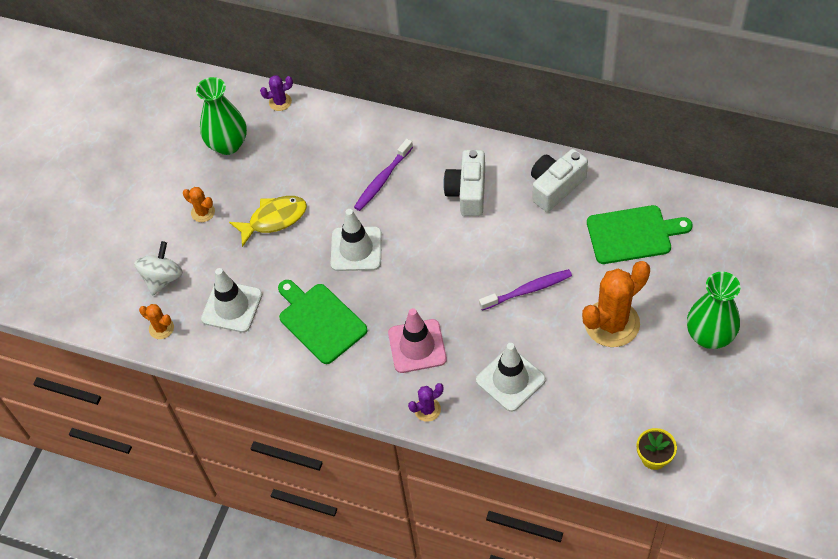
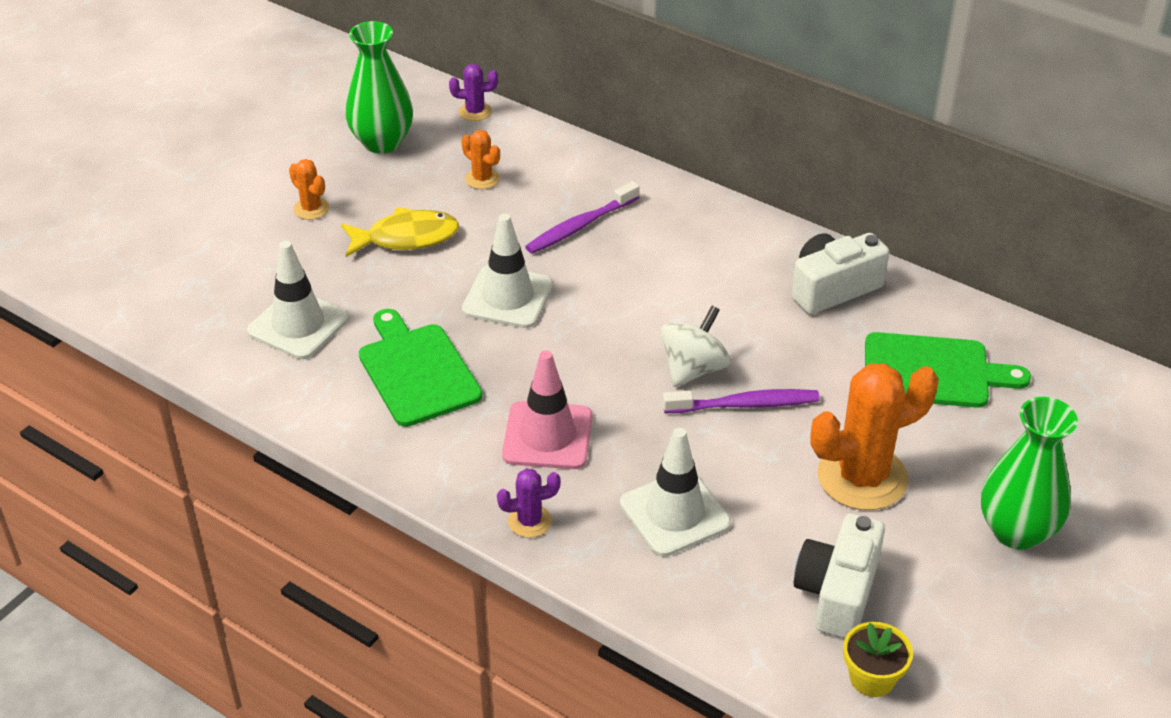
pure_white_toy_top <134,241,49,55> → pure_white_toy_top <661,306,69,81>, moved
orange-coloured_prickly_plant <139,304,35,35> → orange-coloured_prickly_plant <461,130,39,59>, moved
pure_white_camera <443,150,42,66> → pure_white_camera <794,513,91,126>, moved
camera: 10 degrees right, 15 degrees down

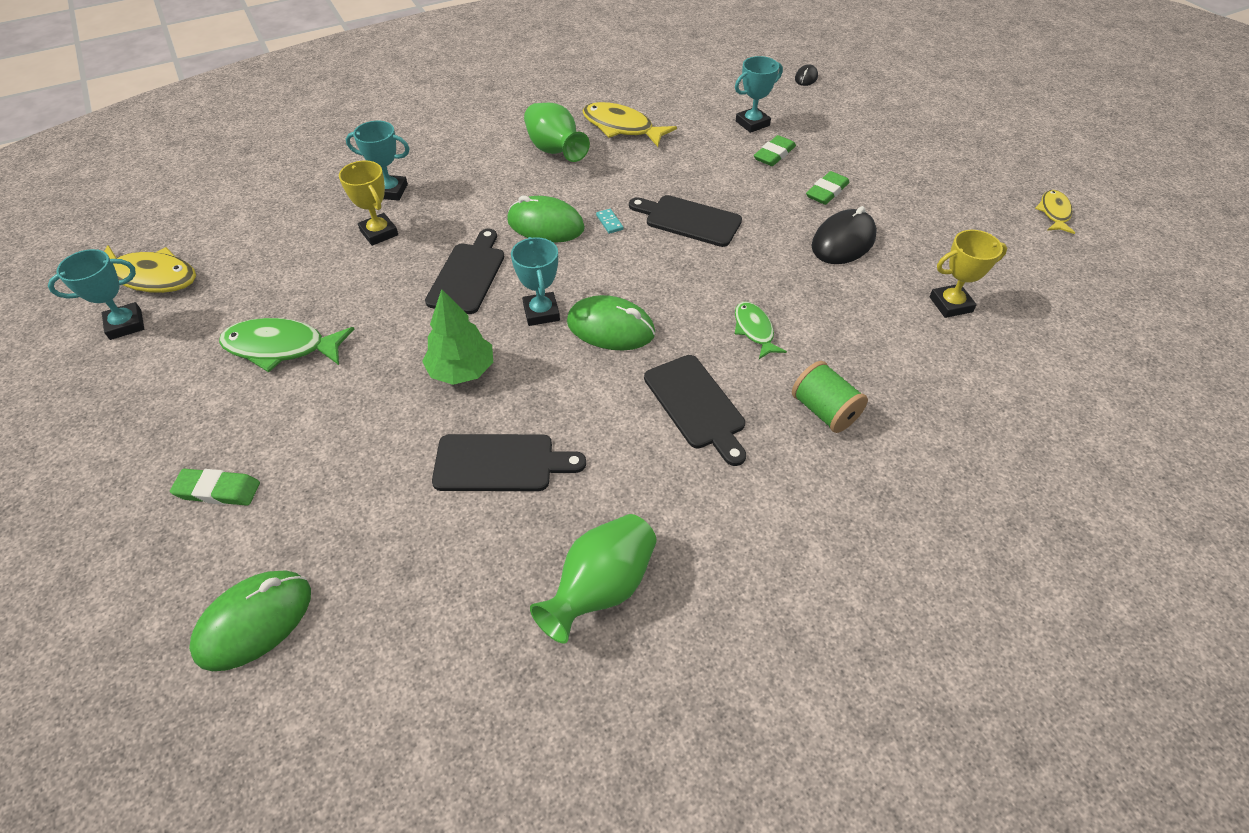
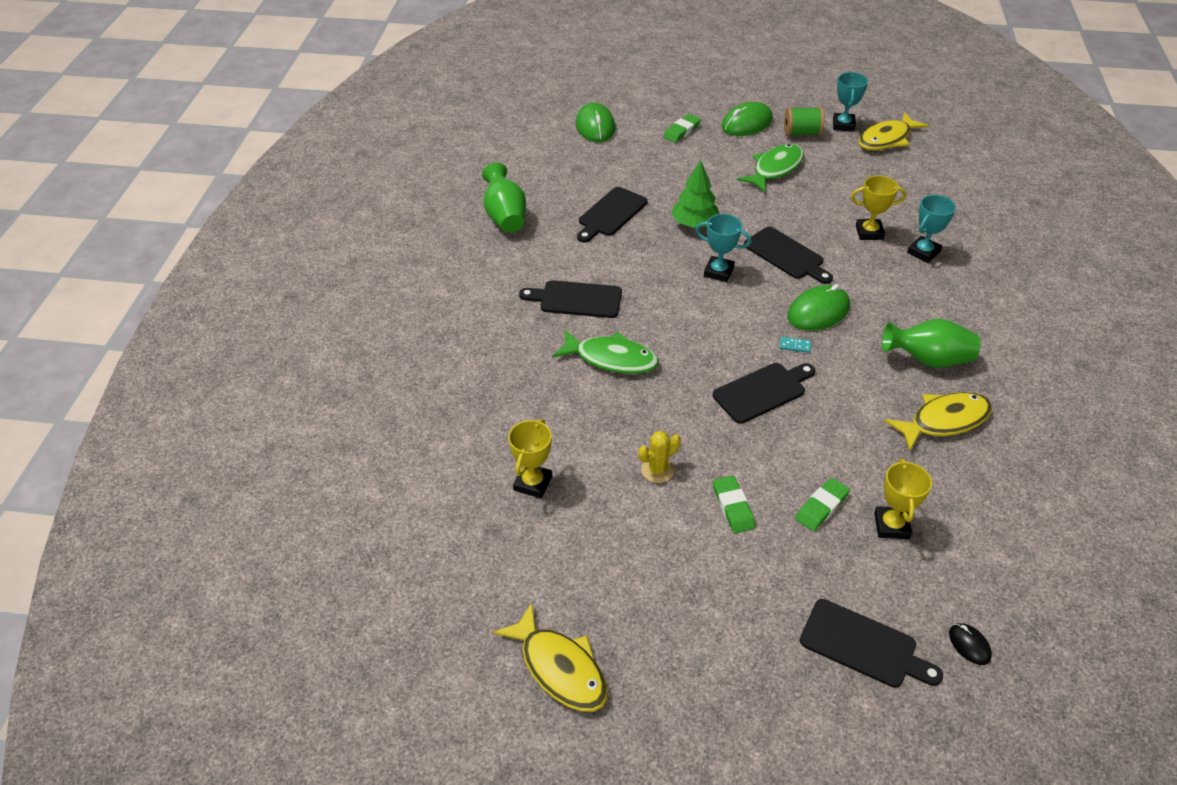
- → ebony_cutting_board <800,599,143,89>
green_mouse <567,295,88,55> → green_mouse <722,102,51,34>, moved
green_reel_of_thread <792,361,76,72> → green_reel_of_thread <784,107,41,29>, moved
ebony_mouse <812,206,65,58> → bright_yellow_prickly_plant <638,431,43,52>
aqua_award_cup <735,56,48,77> → bright_yellow_award_cup <874,459,58,80>
green_eraser <754,135,42,31> → green_eraser <795,478,55,53>, 60 degrees clockwise
green_fish_figure <735,302,52,57> → green_fish_figure <552,330,107,44>, x1.65
bright_yellow_fish_figure <1035,190,40,44> → bright_yellow_fish_figure <493,603,115,109>, x1.65
camera: 125 degrees right, 5 degrees down

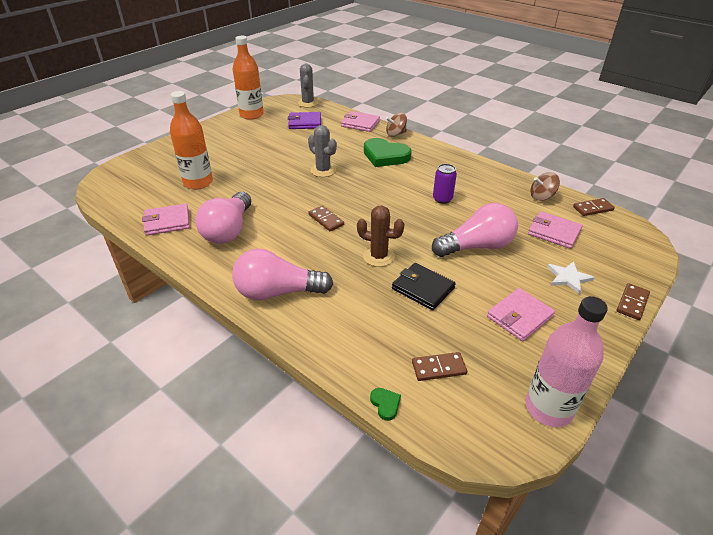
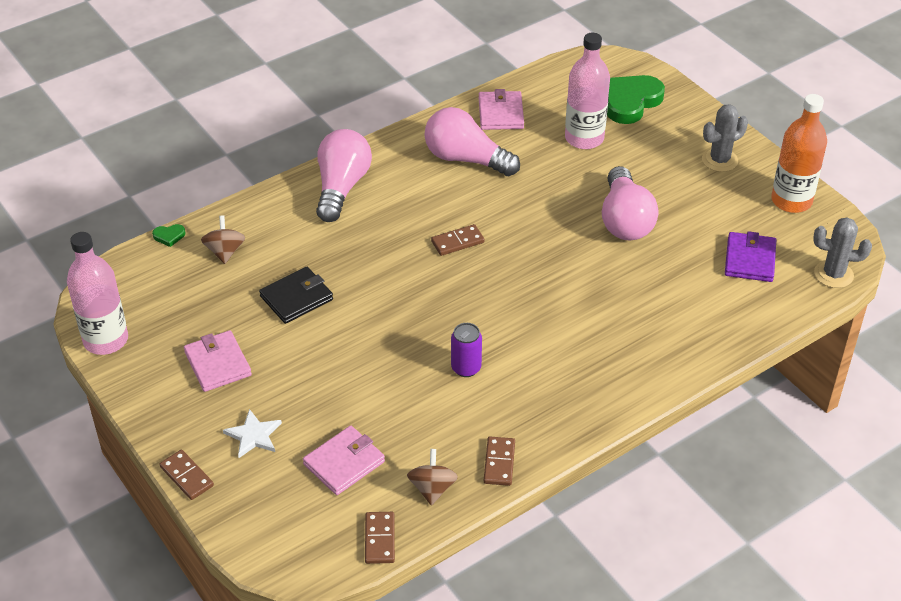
pink_wallet <341,111,39,21> → -
dark_brown_prickly_plant <357,206,47,61> → -
grey_prickly_plant <308,125,29,52> → grey_prickly_plant <702,104,46,68>, moved
green_heart <364,138,48,29> → green_heart <607,75,58,49>, moved
dark_brown_toy_top <386,112,21,25> → dark_brown_toy_top <201,216,44,48>, moved
dark_brown_domino <412,352,55,29> → dark_brown_domino <484,437,31,49>, moved
pink_lightbulb <432,203,86,54> → pink_lightbulb <602,166,57,74>, moved
orange-coloured_bottle <170,91,43,98> → pink_bottle <565,33,45,116>
camera: 105 degrees right, 5 degrees up

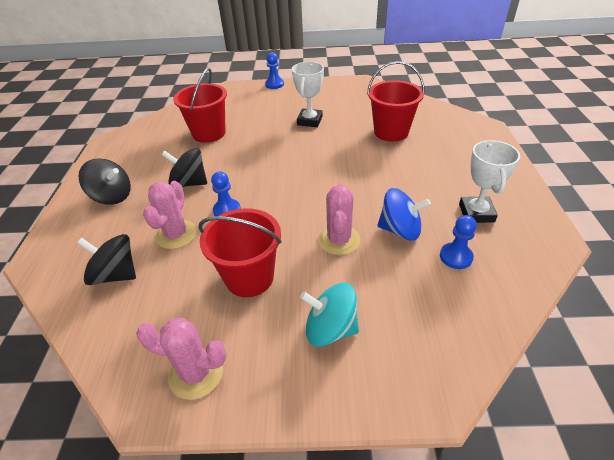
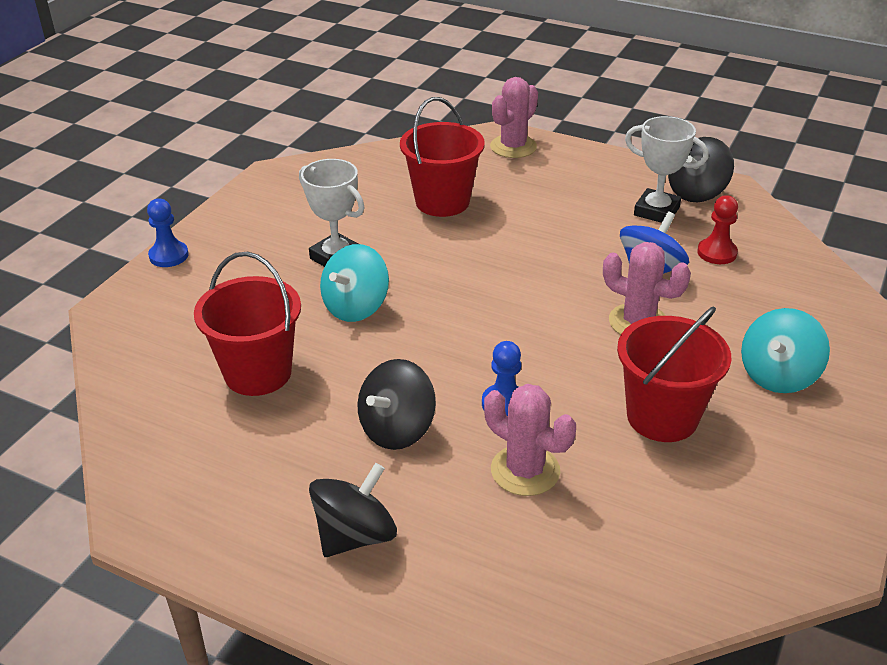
- → aqua_toy_top <320,244,69,78>
ebony_toy_top <77,234,59,51> → ebony_toy_top <668,137,66,65>, moved
pink_prickly_plant <136,317,90,83> → pink_prickly_plant <490,77,48,81>, moved
cobalt_chess_pawn <440,215,37,54> → red_chess_pawn <697,195,41,69>
camera: 65 degrees left, 5 degrees down

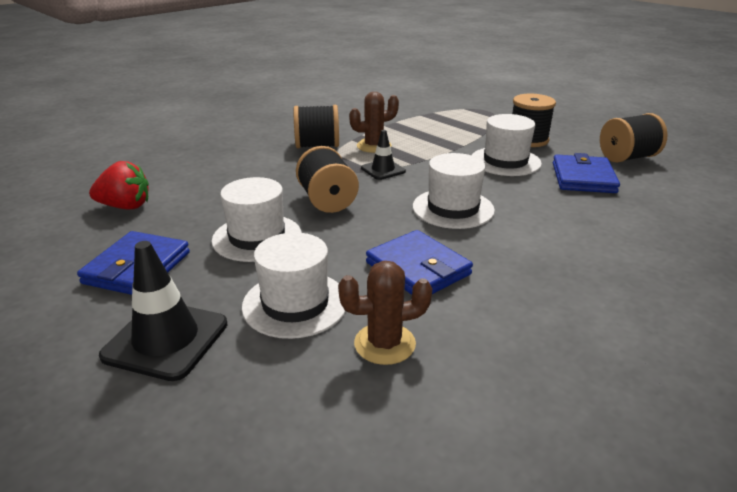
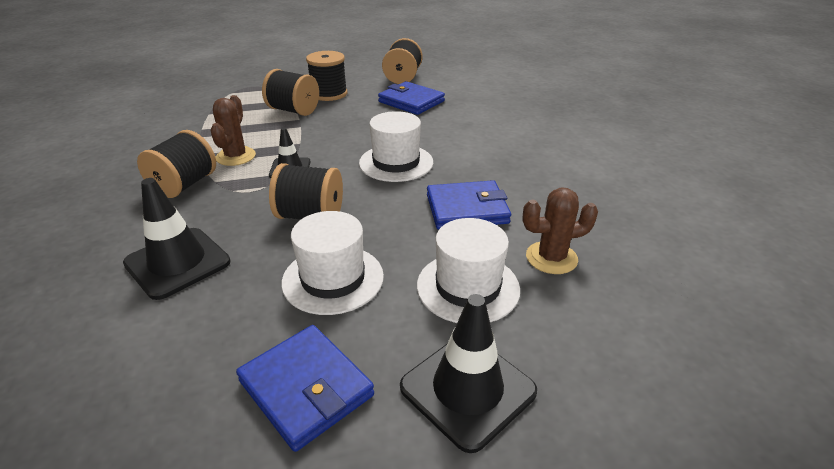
red_strawberry <89,161,60,48> → -
pure_white_hat <472,114,70,62> → -
- → ebony_traffic_cone <123,178,108,122>
- → ebony_reel_of_thread <262,69,57,47>
dark_brown_prickly_plant <338,261,94,104> → dark_brown_prickly_plant <522,187,76,87>, 60 degrees clockwise
camera: 60 degrees left, 5 degrees up

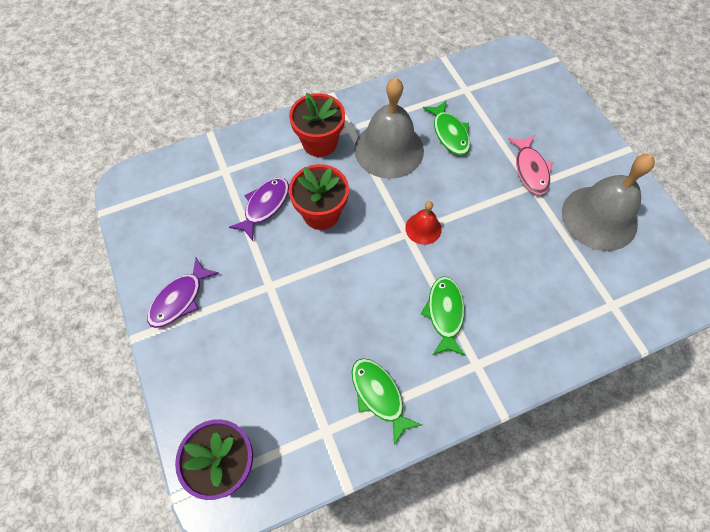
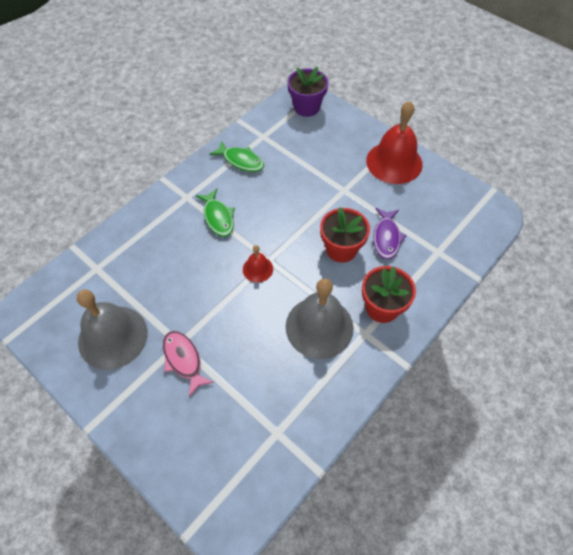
green_fish_figure <423,100,47,55> → -
violet_fish_figure <147,258,72,70> → red_school_bell <366,101,57,83>
camera: 155 degrees right, 5 degrees down

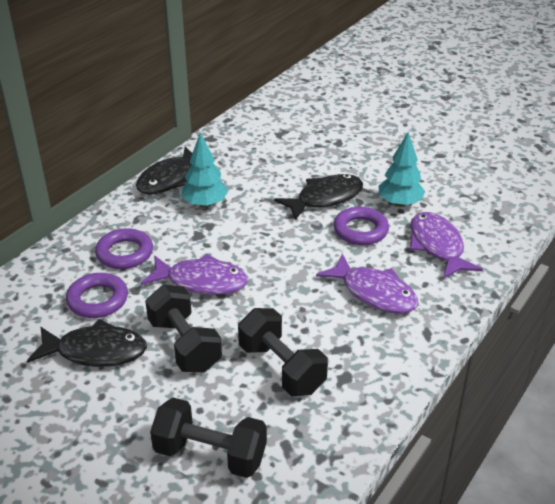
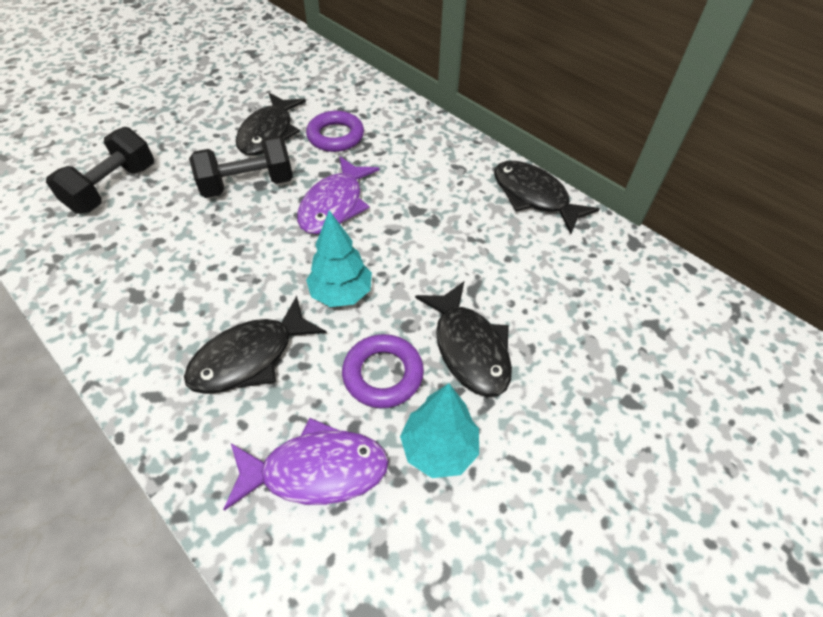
violet_hoop <95,228,58,41> → -
ebony_free_weight <238,308,90,88> → -
aqua_toy_tree <181,132,47,76> → aqua_toy_tree <306,210,66,97>, moved
violet_fish_figure <316,254,103,60> → ebony_fish_figure <184,296,143,98>
camera: 100 degrees right, 15 degrees up

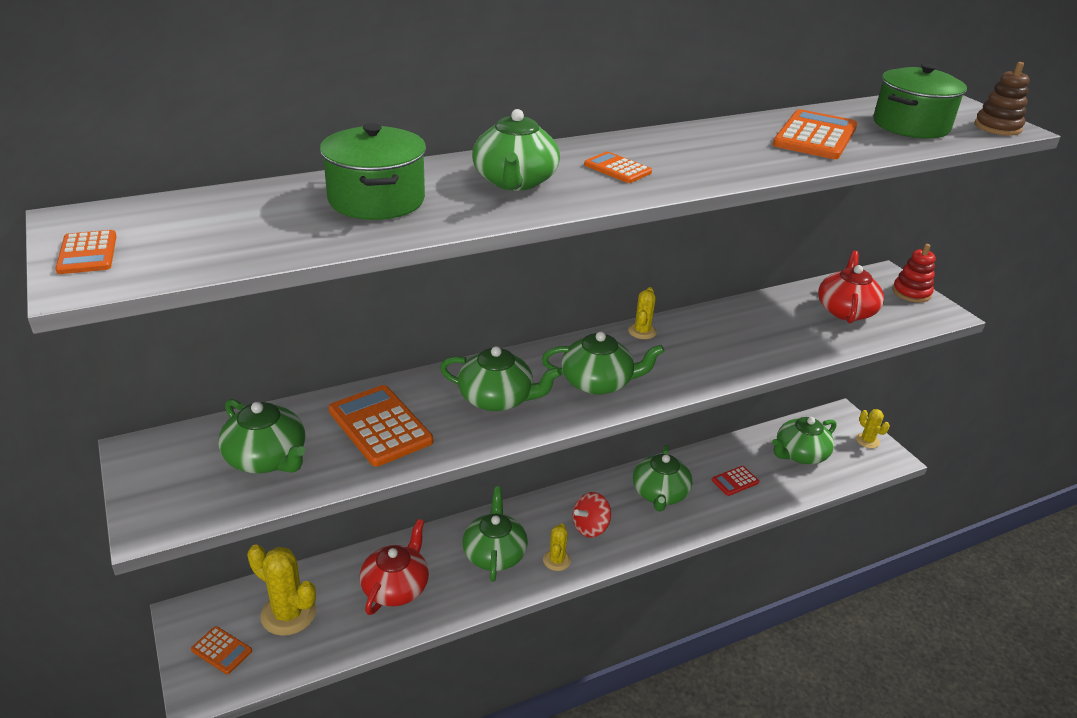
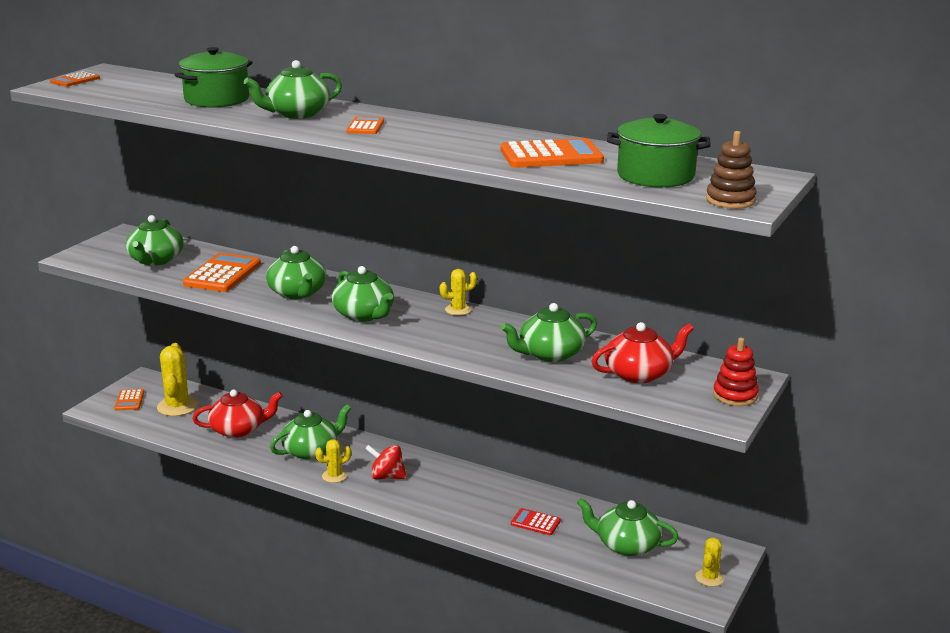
green_china_teapot <633,444,59,68> → green_china_teapot <501,303,96,59>, moved
camera: 55 degrees right, 10 degrees down

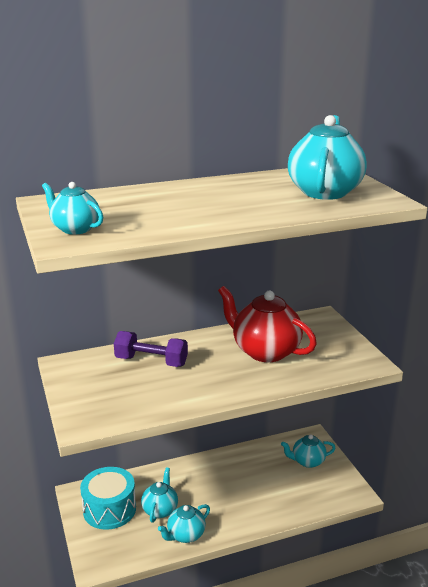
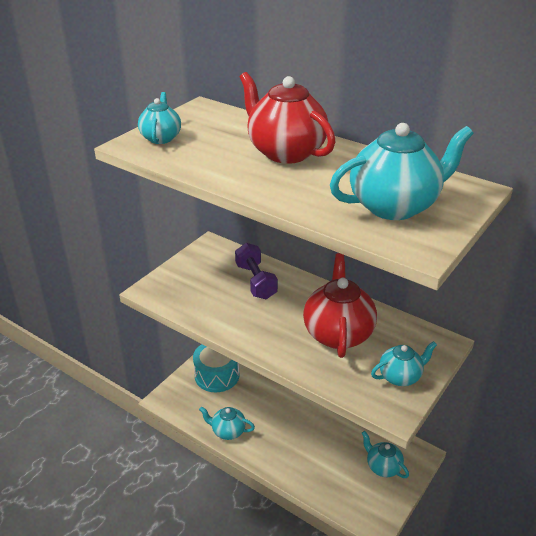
- → red_china_teapot <240,72,96,92>
aqua_china_teapot <141,468,37,55> → aqua_china_teapot <371,341,66,45>, moved
camera: 55 degrees right, 10 degrees up

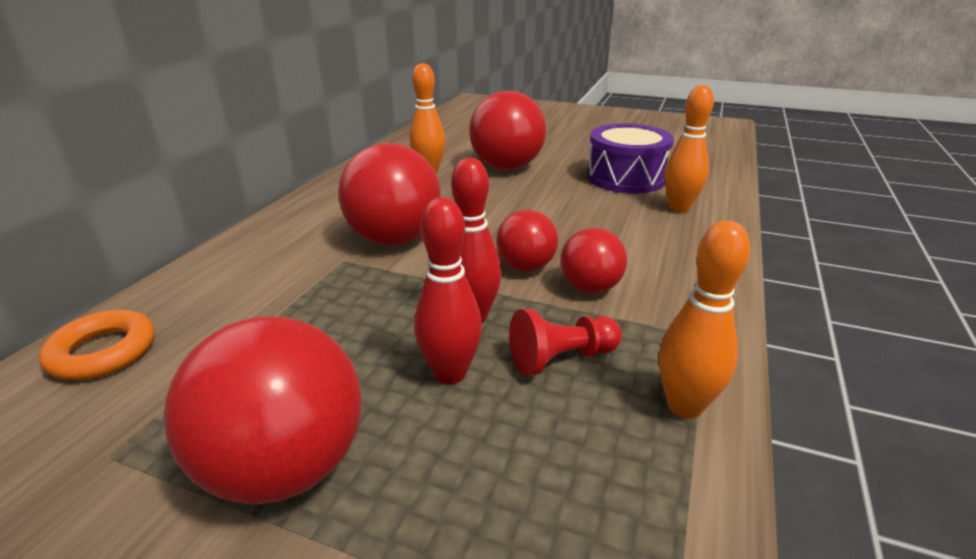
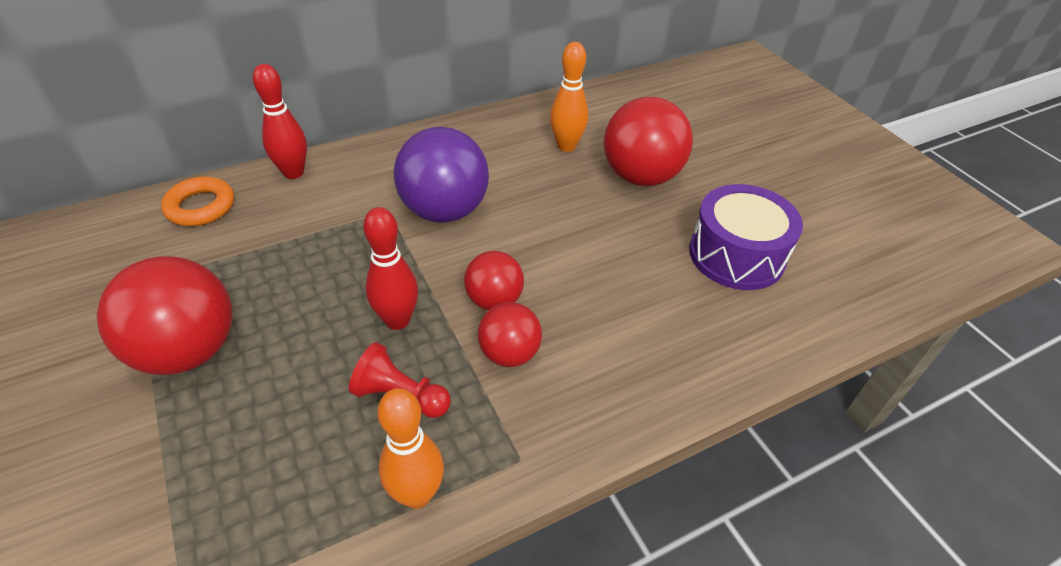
orange-coloured_skittle <664,85,50,127> → -
red_skittle <414,197,68,187> → red_skittle <253,64,54,115>, moved
red_ball <338,143,103,102> → violet_ball <394,127,95,96>
camera: 40 degrees right, 15 degrees up

